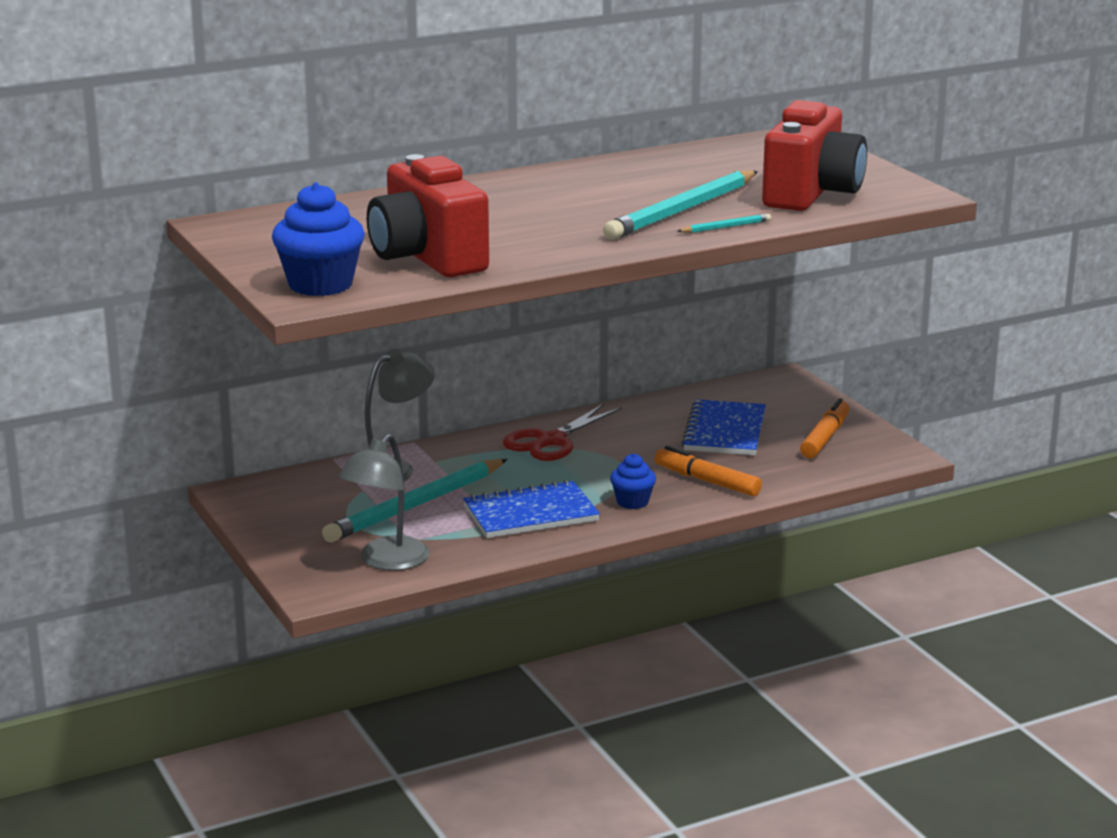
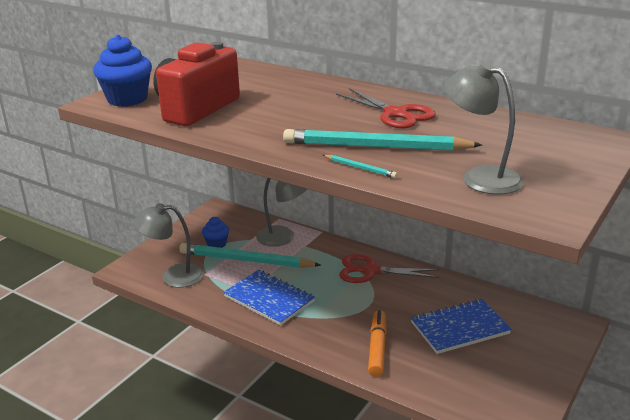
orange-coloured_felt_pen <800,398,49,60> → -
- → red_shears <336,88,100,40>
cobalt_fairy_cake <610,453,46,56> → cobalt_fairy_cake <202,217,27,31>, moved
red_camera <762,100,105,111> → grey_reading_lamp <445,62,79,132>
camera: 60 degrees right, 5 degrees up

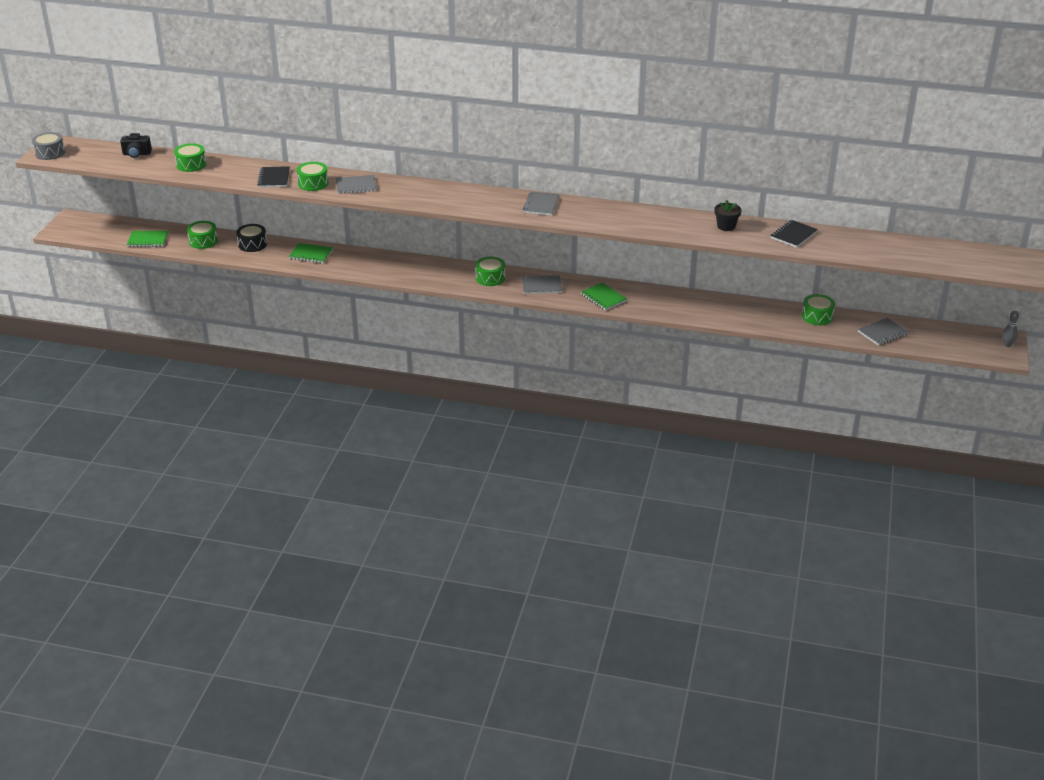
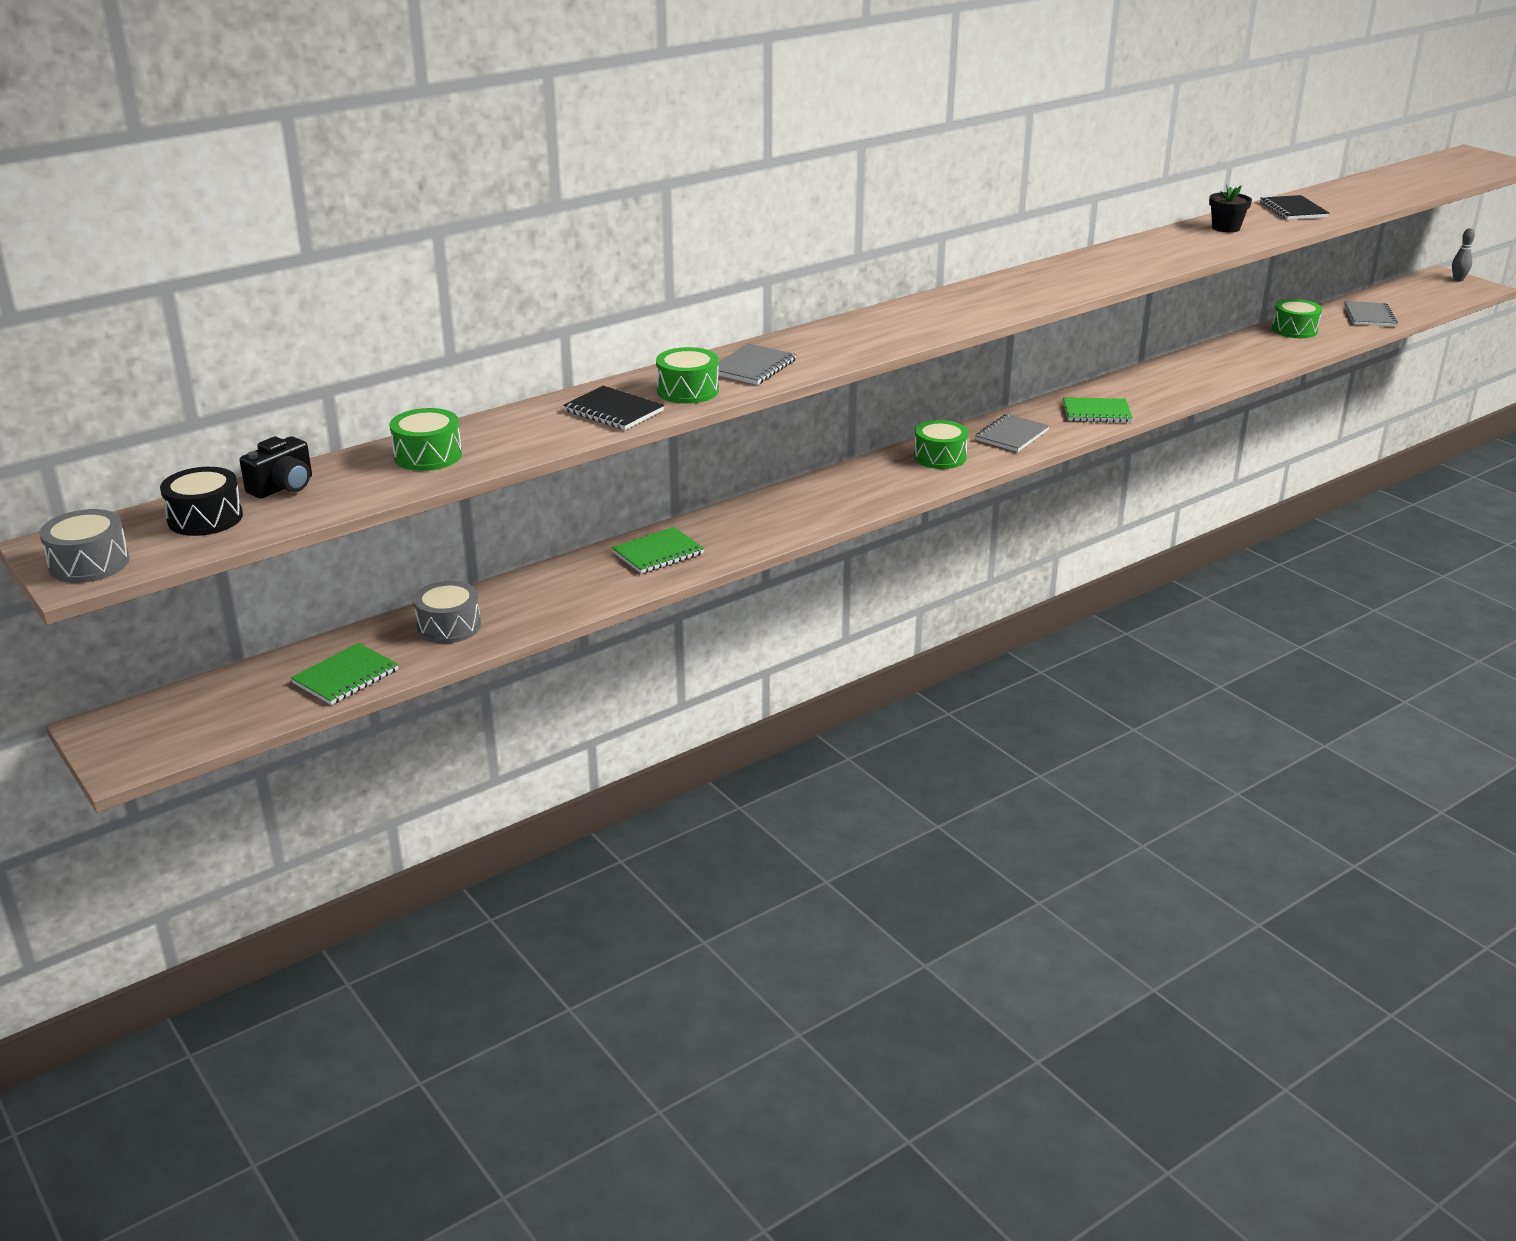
grey_exercise_book <523,192,36,23> → -
ebony_drum <236,224,31,28> → ebony_drum <160,467,83,69>, moved
green_drum <187,221,31,28> → grey_drum <413,581,68,62>
camera: 50 degrees left, 5 degrees down

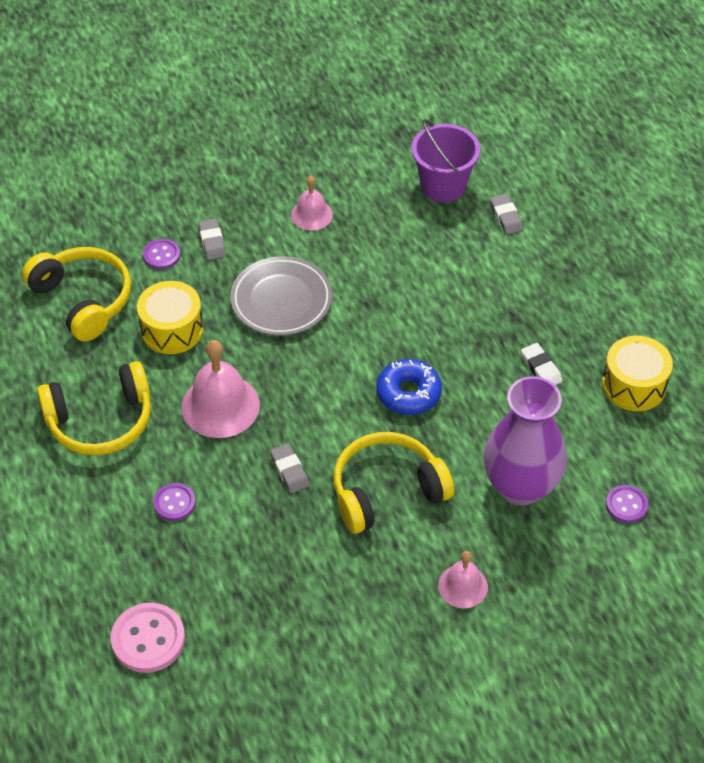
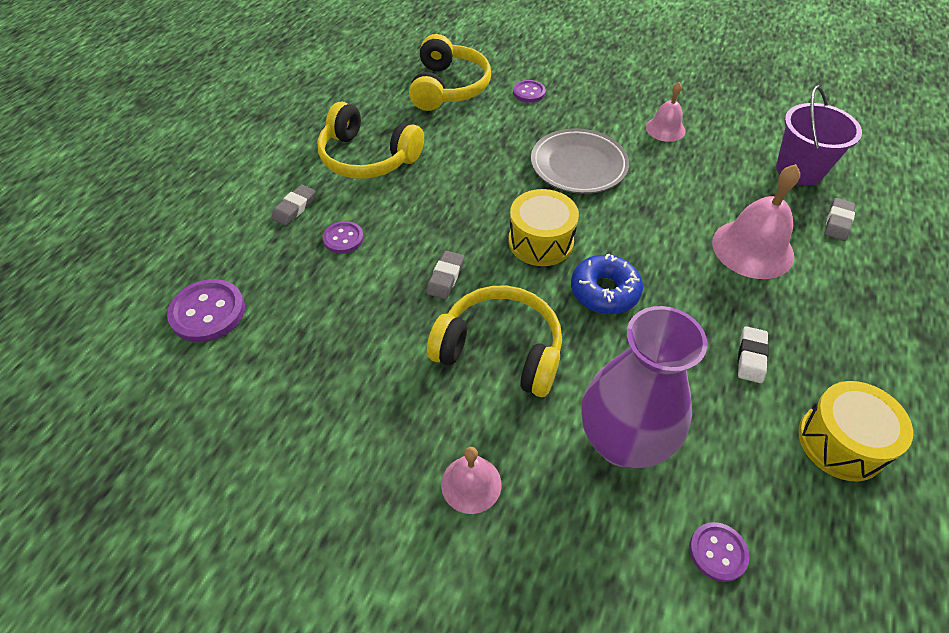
bright_yellow_drum <137,281,66,73> → bright_yellow_drum <509,189,70,77>, moved
pink_school_bell <182,340,78,98> → pink_school_bell <712,164,88,115>, moved
grey_eraser <198,218,28,42> → grey_eraser <272,184,44,42>, moved
pink_button <111,603,74,70> → violet_button <167,279,78,63>
camera: 45 degrees right, 0 degrees up

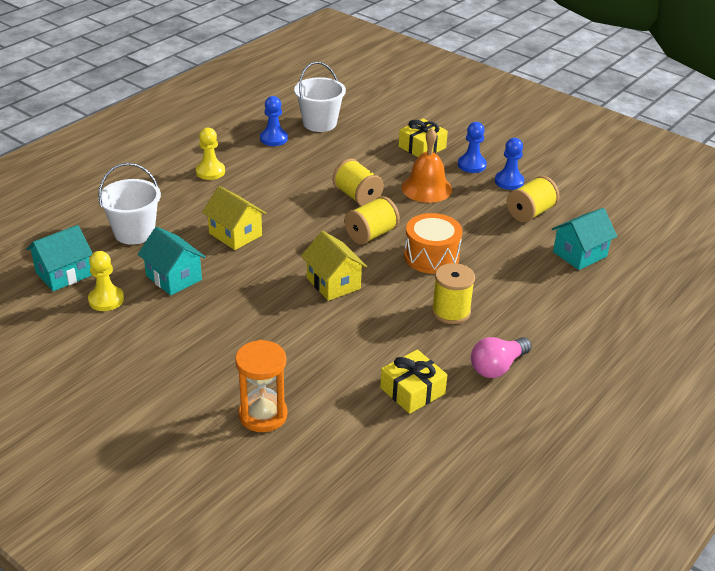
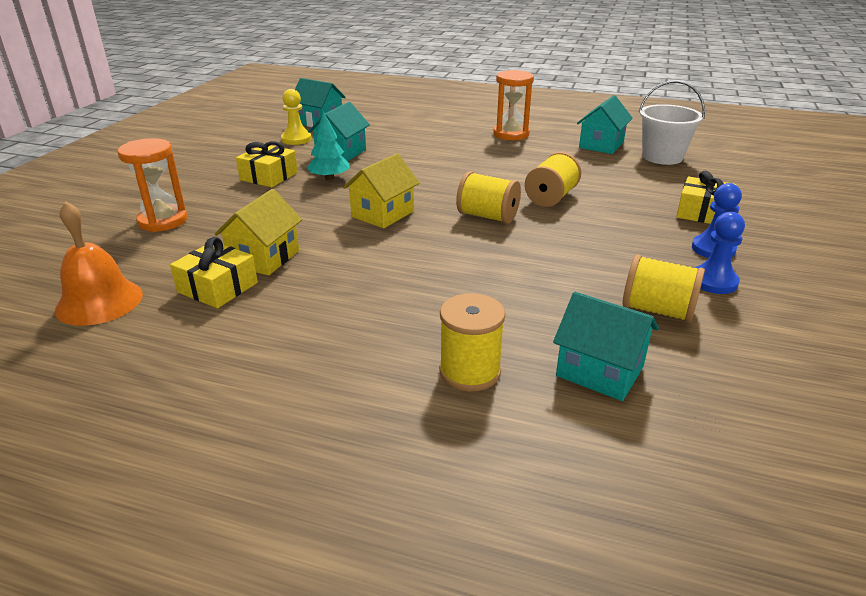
pure_white_sand_bucket <98,163,63,82> → -
orange-coloured_drum <404,213,58,61> → -
pink_lightbulb <471,337,61,41> → -
- → bright_yellow_gift <236,141,62,46>
- → aqua_toy_tree <307,112,42,68>
bright_yellow_cottage <202,186,65,64> → bright_yellow_cottage <215,189,87,86>, moved
orange-coloured_school_bell <401,128,51,75> → orange-coloured_school_bell <55,201,88,125>, moved
bright_yellow_reel_of_thread <432,263,43,61> → bright_yellow_reel_of_thread <439,293,66,99>, moved
bright_yellow_chess_pawn <196,128,29,52> → orange-coloured_sandglass <493,70,41,70>
cobalt_chess_pawn <260,96,28,50> → aqua_cottage <577,95,56,59>
camera: 70 degrees right, 5 degrees down

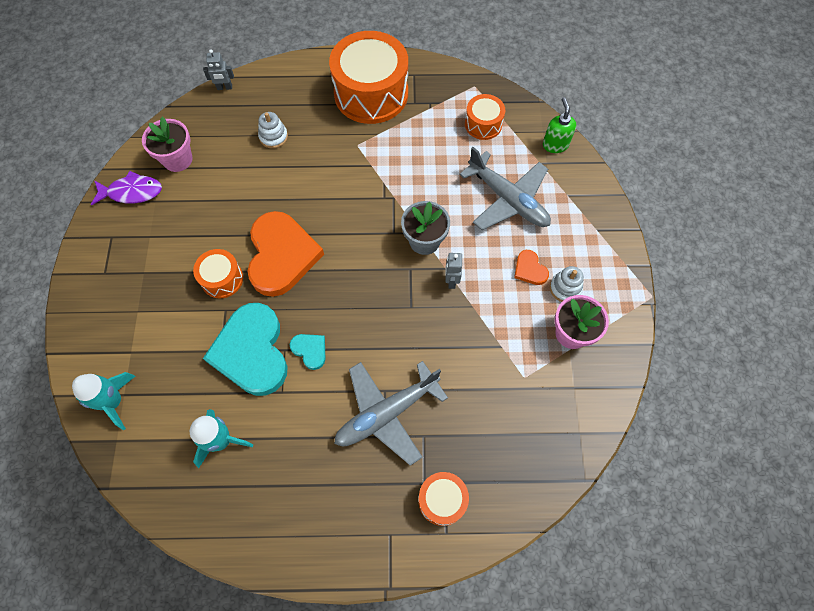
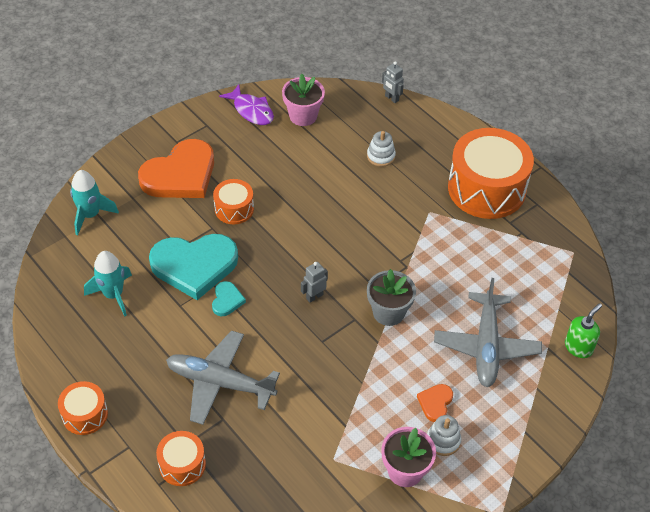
orange-coloured_heart <248,211,76,86> → orange-coloured_heart <138,139,76,59>, moved
grey_robot <445,253,17,36> → grey_robot <301,262,27,41>, moved
orange-coloured_drum <465,94,40,46> → orange-coloured_drum <58,381,50,54>, moved
aqua_heart <203,303,85,93> → aqua_heart <149,234,89,66>, 135 degrees counterclockwise
camera: 50 degrees right, 15 degrees down

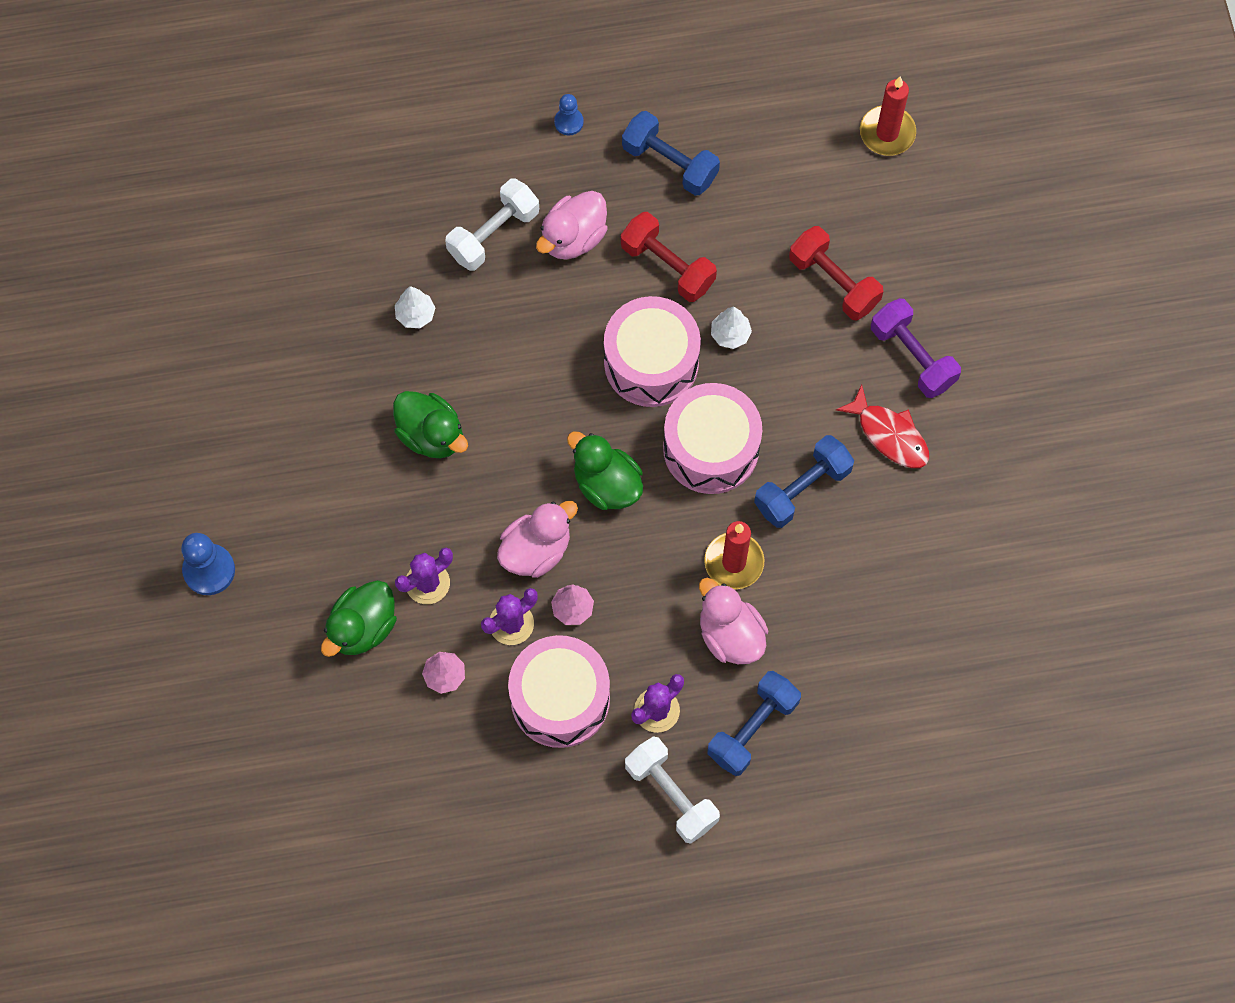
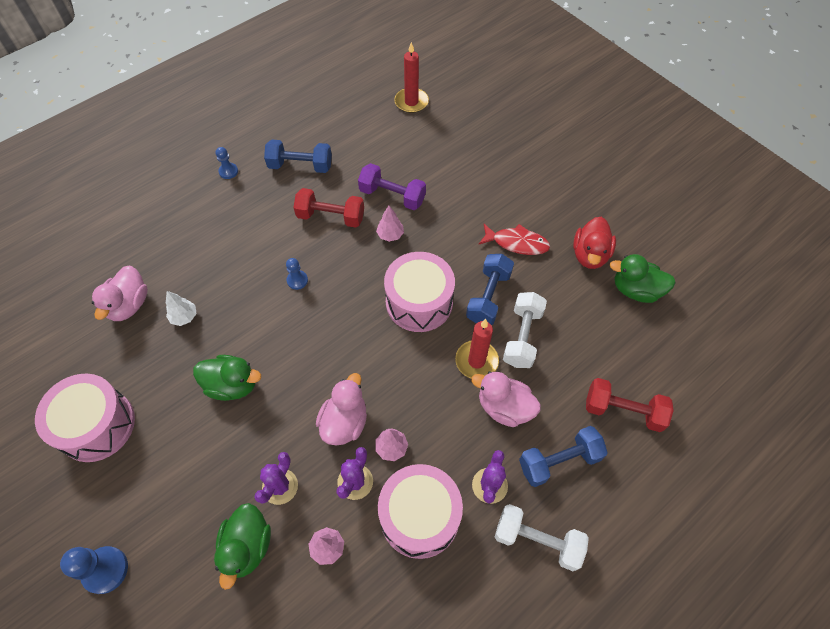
- → cobalt_chess_pawn <286,258,22,32>
- → red_duck <573,217,43,52>
pure_white_free_weight <445,179,94,92> → pure_white_free_weight <503,292,44,76>, moved
pink_duck <536,191,72,68> → pink_duck <92,266,56,55>, moved
green_duck <567,431,76,79> → green_duck <610,254,66,49>, moved
pink_drum <604,296,97,111> → pink_drum <35,374,100,88>, moved
red_free_weight <789,226,95,94> → red_free_weight <586,378,88,54>, moved
violet_free_weight <871,298,90,100> → violet_free_weight <358,163,68,47>, moved
pure_white_toy_tree <711,306,41,43> → pink_toy_tree <376,205,28,37>
cobalt_free_weight <707,671,94,105> → cobalt_free_weight <519,426,89,61>, 60 degrees clockwise
camera: 30 degrees left, 10 degrees down

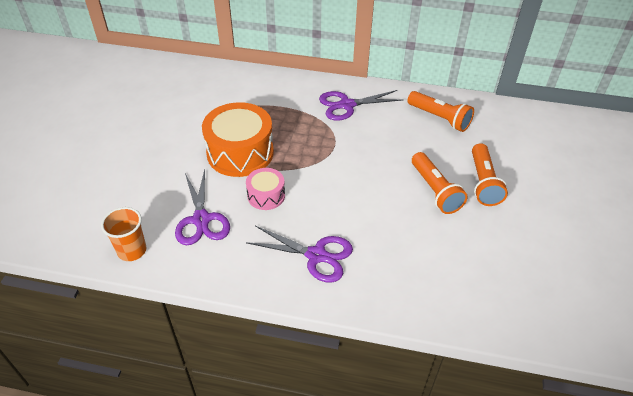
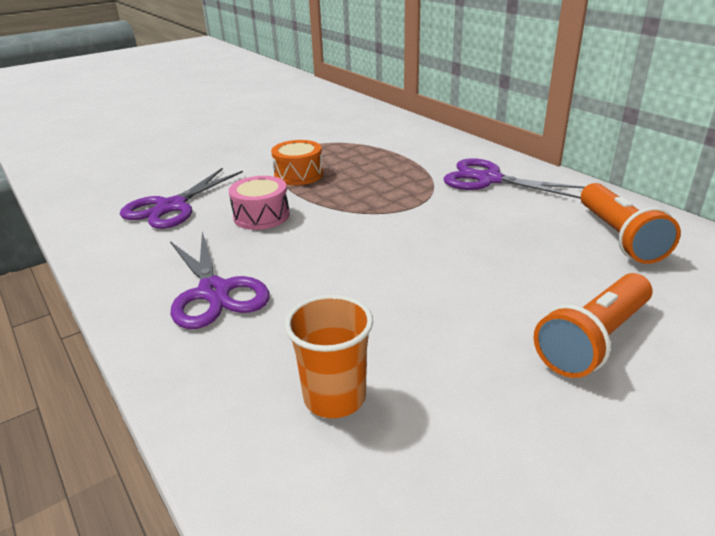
orange-coloured_torch <412,152,56,62> → -
orange-coloured_cup <101,207,45,54> → orange-coloured_cup <285,294,88,124>, moved
orange-coloured_drum <202,102,72,75> → orange-coloured_drum <271,140,52,45>, x0.53
camera: 45 degrees right, 15 degrees down

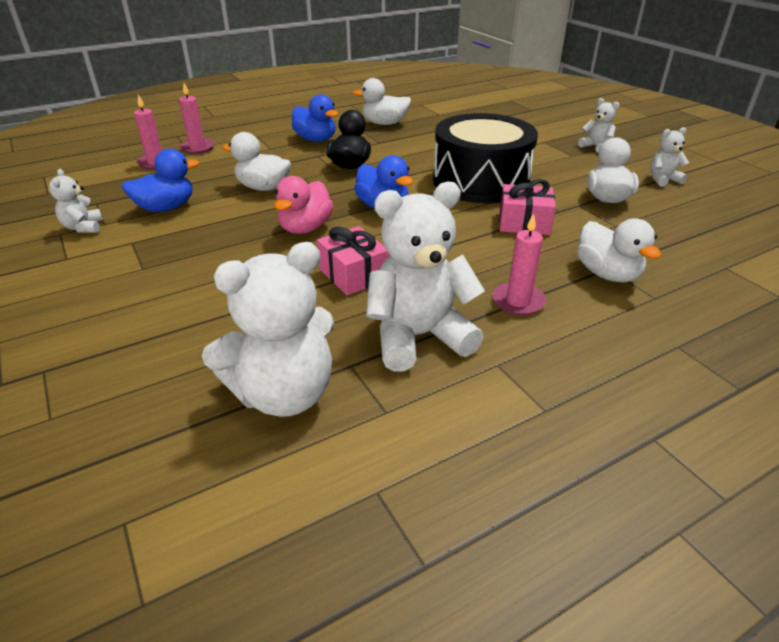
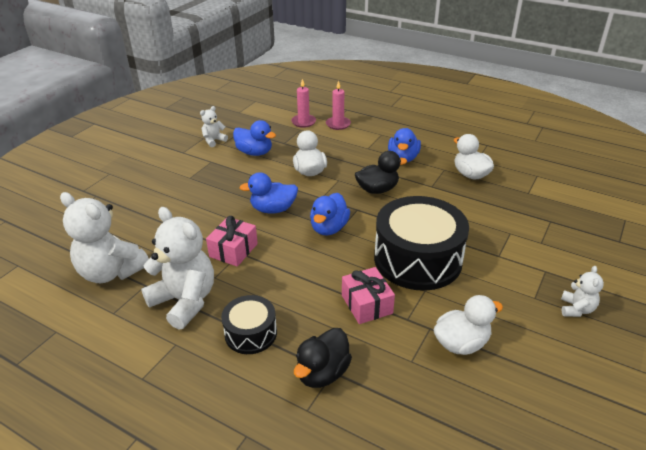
pure_white_teddy <650,127,39,60> → -
pink_pillar_candle <492,213,54,103> → ebony_drum <221,295,56,59>
pink_duck <274,176,60,58> → cobalt_duck <239,172,59,41>
pure_white_duck <577,219,84,63> → ebony_duck <294,328,58,60>
camera: 60 degrees right, 0 degrees up

